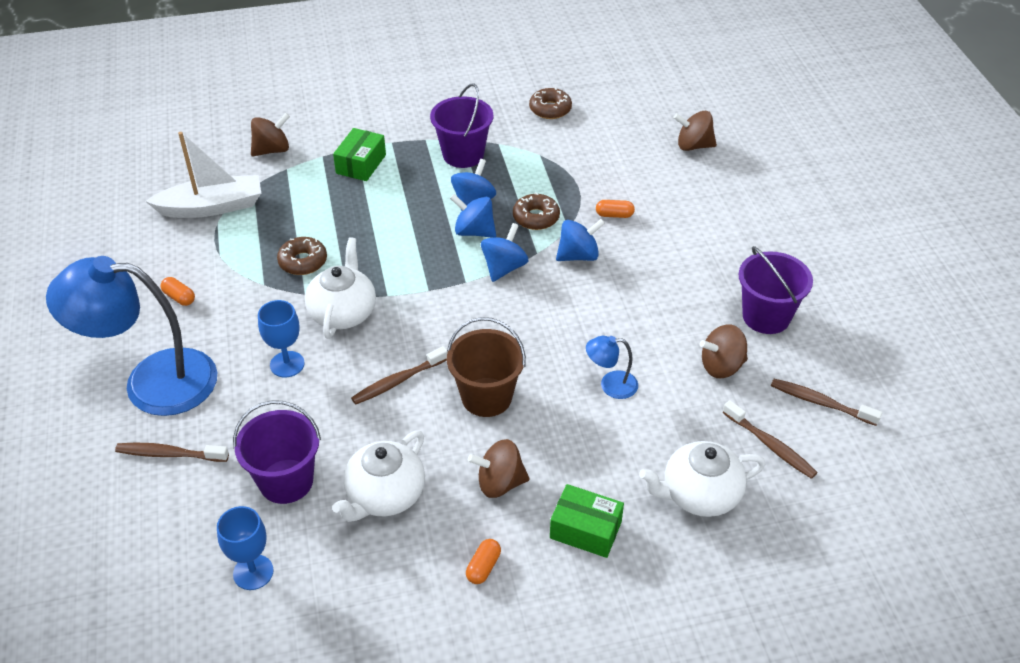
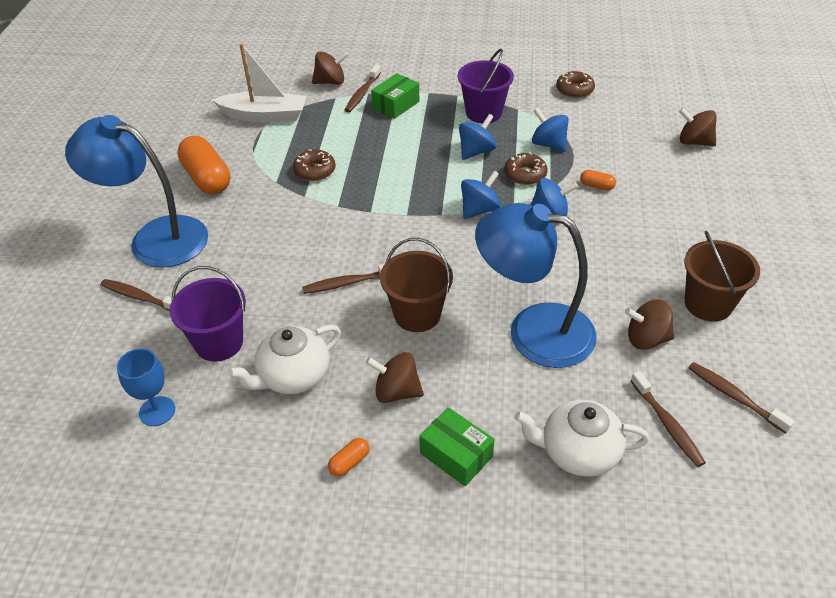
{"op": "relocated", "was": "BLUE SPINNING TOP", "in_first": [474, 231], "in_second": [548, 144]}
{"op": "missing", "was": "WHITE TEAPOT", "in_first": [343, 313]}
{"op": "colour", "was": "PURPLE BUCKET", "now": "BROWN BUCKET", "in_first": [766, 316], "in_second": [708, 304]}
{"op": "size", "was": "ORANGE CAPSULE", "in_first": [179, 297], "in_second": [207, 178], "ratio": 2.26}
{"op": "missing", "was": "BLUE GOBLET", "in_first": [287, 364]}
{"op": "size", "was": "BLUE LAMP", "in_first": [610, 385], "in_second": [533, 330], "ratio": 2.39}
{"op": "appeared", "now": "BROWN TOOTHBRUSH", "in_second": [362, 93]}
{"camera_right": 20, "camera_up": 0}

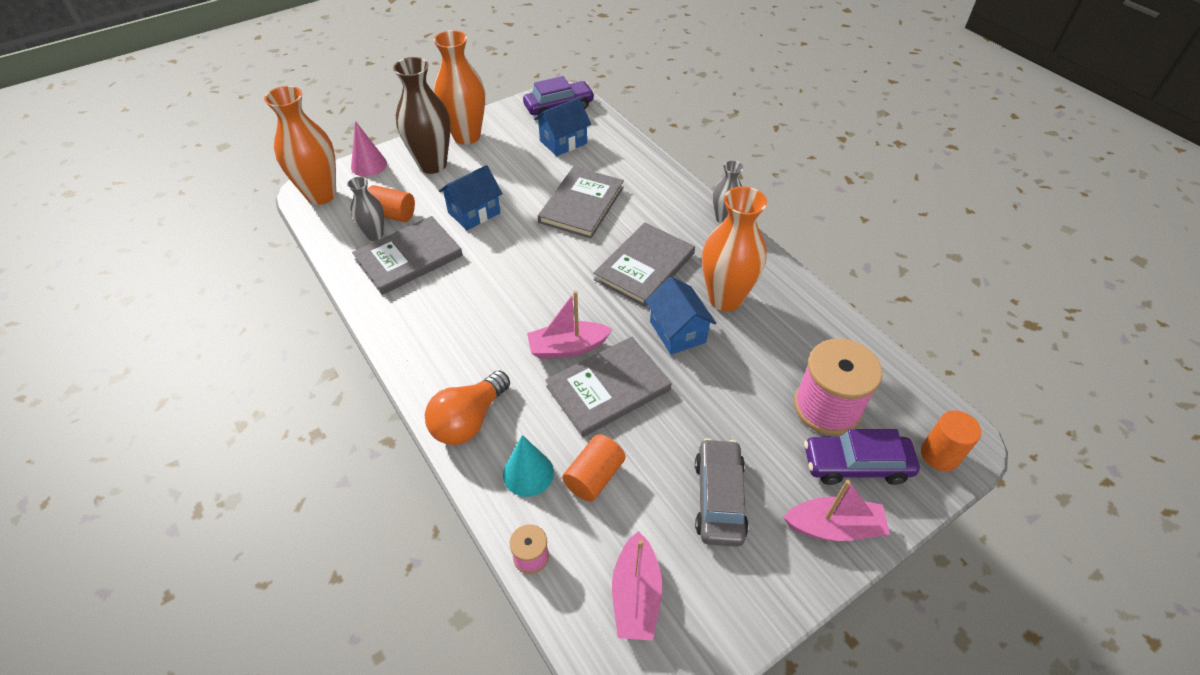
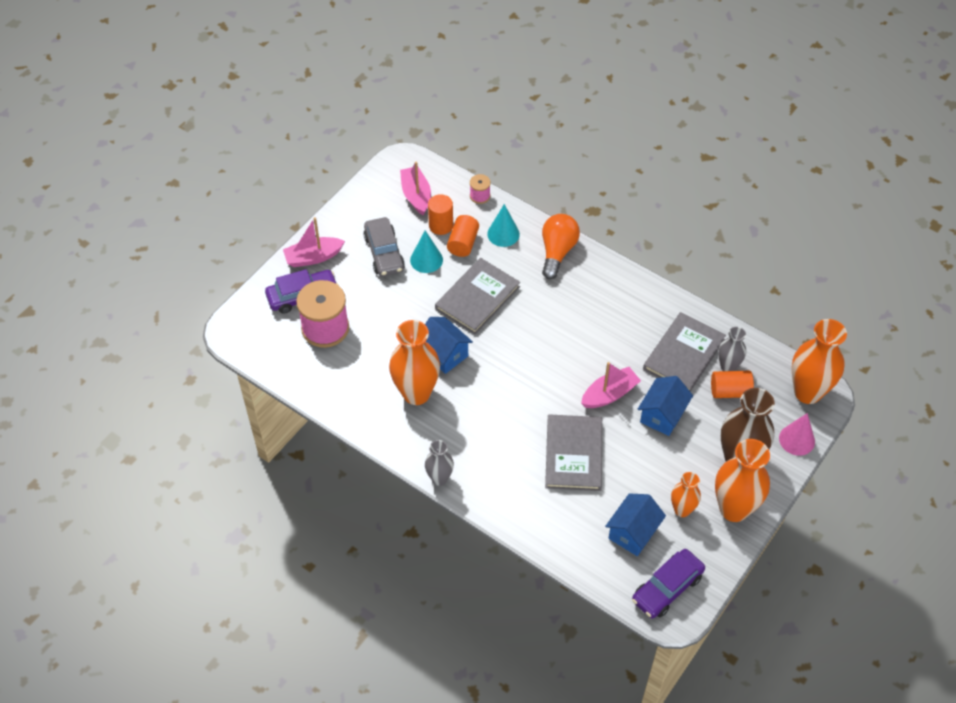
{"op": "missing", "was": "GREY BOOK", "in_first": [644, 266]}
{"op": "relocated", "was": "PINK BOAT", "in_first": [567, 347], "in_second": [609, 394]}
{"op": "relocated", "was": "ORANGE CYLINDER", "in_first": [939, 455], "in_second": [441, 225]}
{"op": "appeared", "now": "TURQUOISE CONE", "in_second": [426, 260]}
{"op": "appeared", "now": "ORANGE VASE", "in_second": [682, 510]}
{"camera_right": 160, "camera_up": 5}

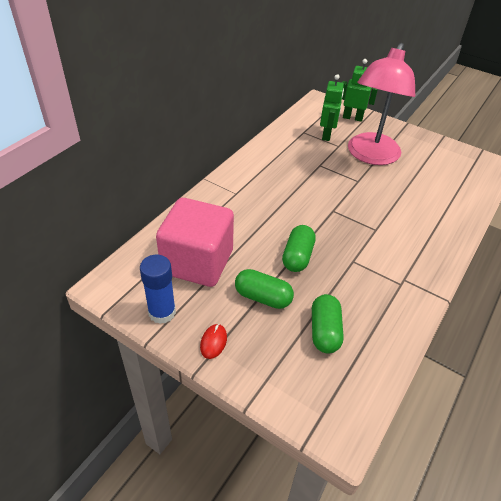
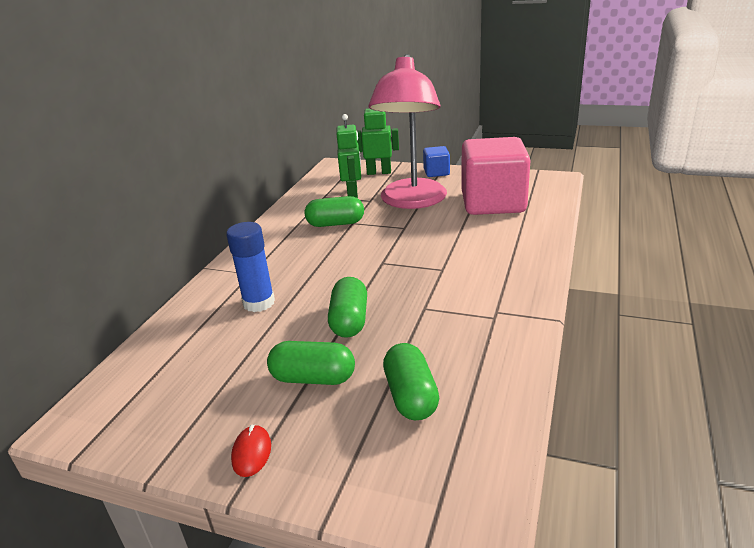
{"op": "relocated", "was": "PINK CUBE", "in_first": [197, 262], "in_second": [493, 203]}
{"op": "relocated", "was": "BLUE GLUE STICK", "in_first": [162, 312], "in_second": [259, 303]}
{"op": "appeared", "now": "BLUE CUBE", "in_second": [436, 172]}
{"op": "appeared", "now": "GREEN CAPSULE", "in_second": [335, 224]}
{"camera_right": -10, "camera_up": -15}

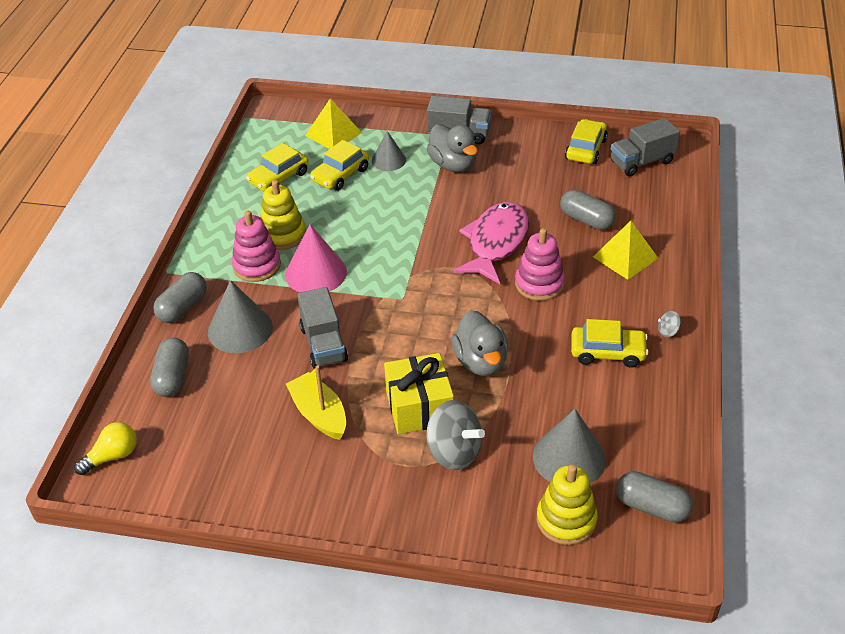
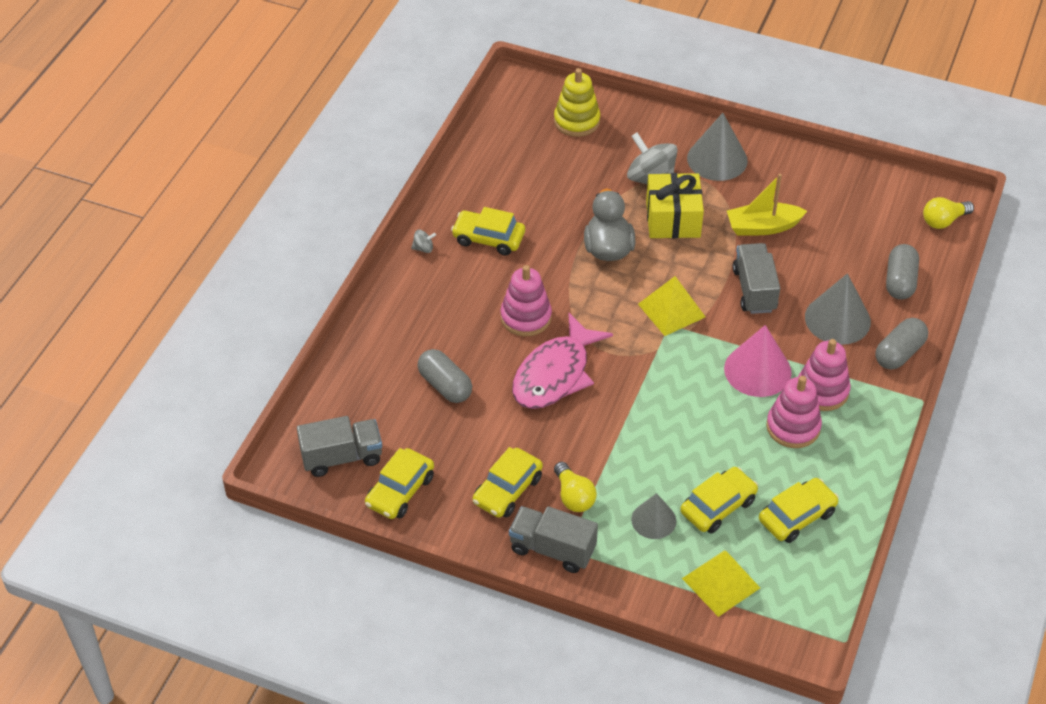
{"op": "exchanged", "was": "GREY DUCK", "now": "YELLOW LIGHT BULB", "in_first": [453, 165], "in_second": [574, 496]}
{"op": "colour", "was": "YELLOW STACKING TOY", "now": "PINK STACKING TOY", "in_first": [282, 235], "in_second": [793, 427]}
{"op": "relocated", "was": "YELLOW PYRAMID", "in_first": [625, 257], "in_second": [671, 310]}
{"op": "spun", "was": "YELLOW BOAT", "in_first": [319, 414], "in_second": [762, 227], "clockwise": 105}
{"op": "relocated", "was": "GREY CONE", "in_first": [569, 457], "in_second": [717, 159]}
{"op": "missing", "was": "GREY CAPSULE", "in_first": [652, 507]}
{"op": "appeared", "now": "YELLOW CAR", "in_second": [507, 490]}
{"camera_right": -170, "camera_up": 5}

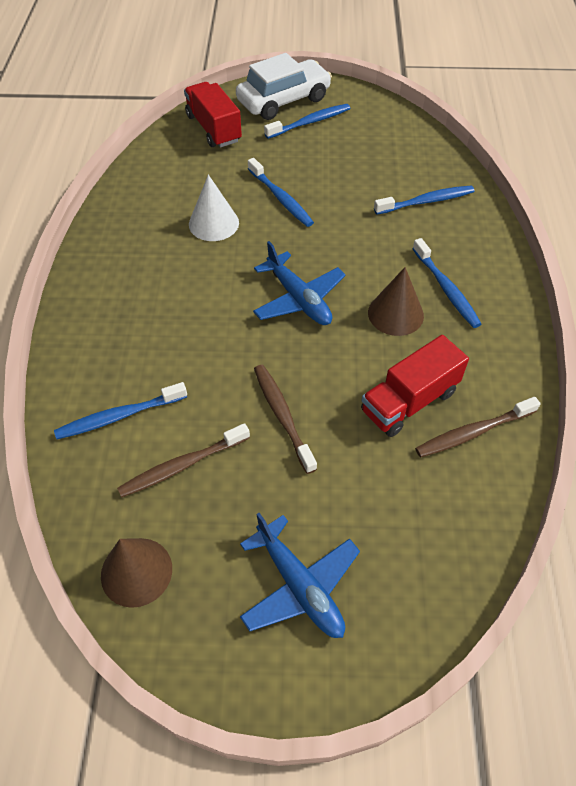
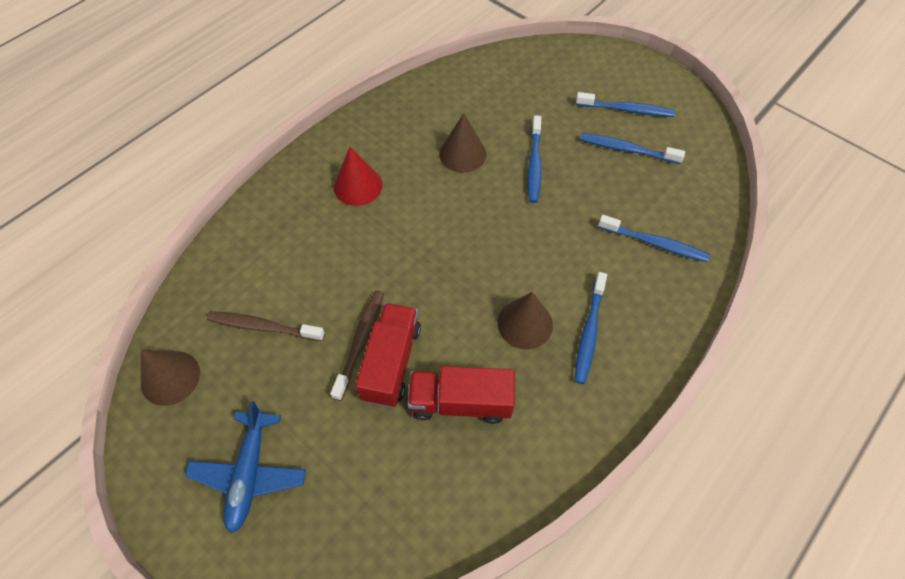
{"op": "missing", "was": "WHITE CAR", "in_first": [283, 100]}
{"op": "relocated", "was": "RED TRUCK", "in_first": [213, 128], "in_second": [391, 362]}
{"op": "colour", "was": "WHITE CONE", "now": "BROWN CONE", "in_first": [213, 223], "in_second": [462, 154]}
{"op": "missing", "was": "BLUE PLANE", "in_first": [299, 299]}
{"op": "relocated", "was": "BLUE TOOTHBRUSH", "in_first": [119, 416], "in_second": [627, 149]}
{"op": "missing", "was": "BROWN TOOTHBRUSH", "in_first": [473, 432]}
{"op": "appeared", "now": "RED CONE", "in_second": [358, 186]}
{"camera_right": 40, "camera_up": 5}

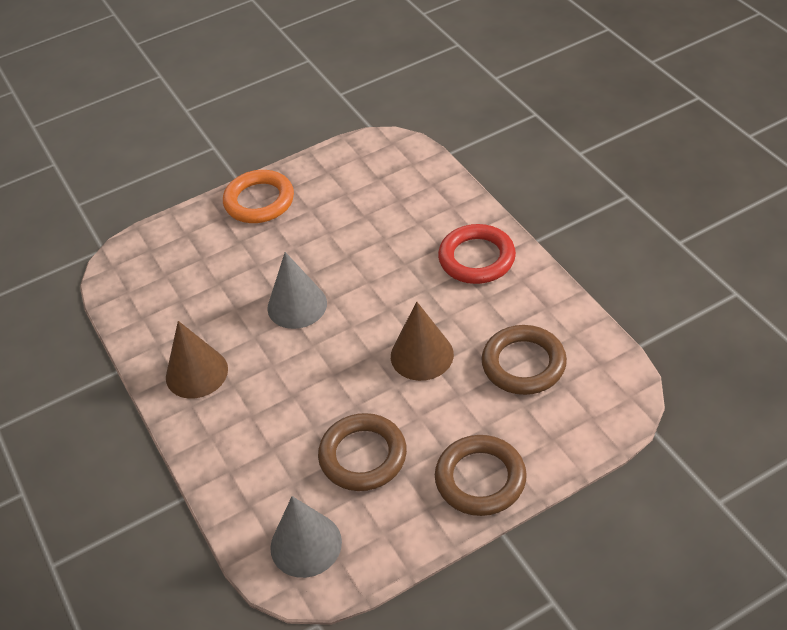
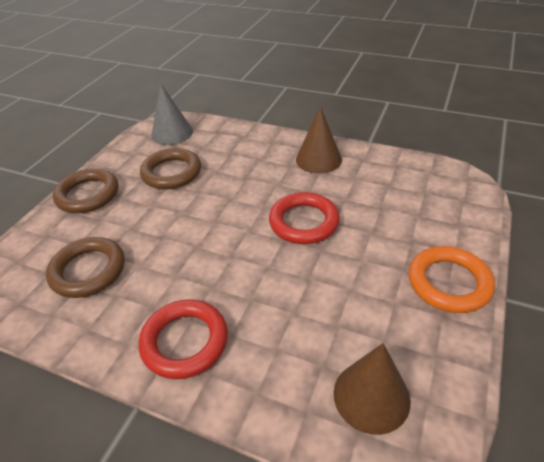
{"op": "exchanged", "was": "GREY CONE", "now": "RED RING", "in_first": [297, 305], "in_second": [304, 222]}
{"op": "relocated", "was": "BROWN CONE", "in_first": [422, 355], "in_second": [371, 396]}
{"camera_right": 140, "camera_up": -5}

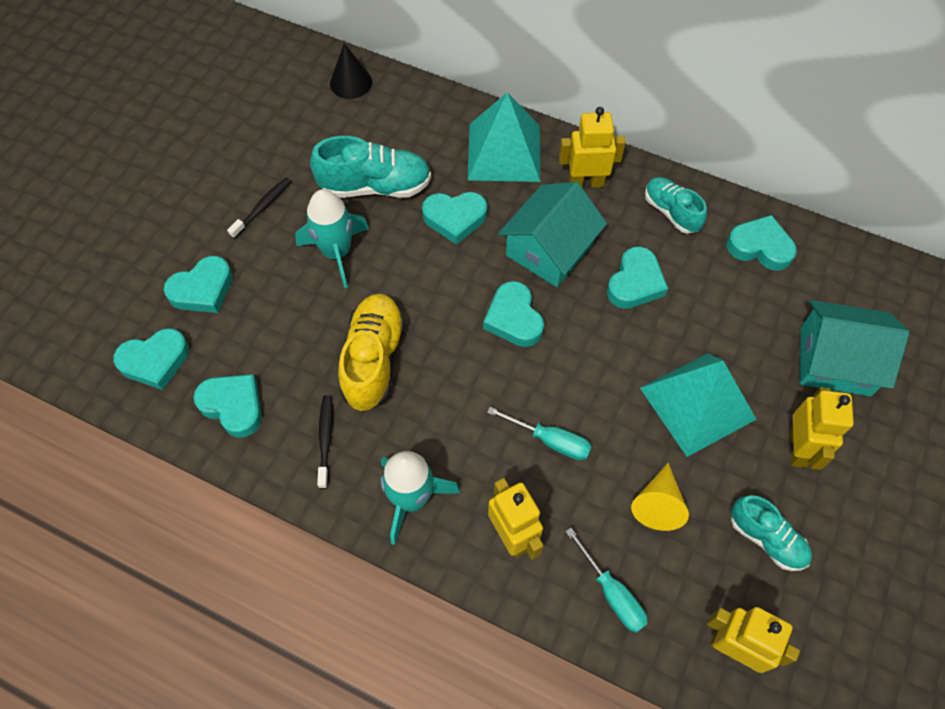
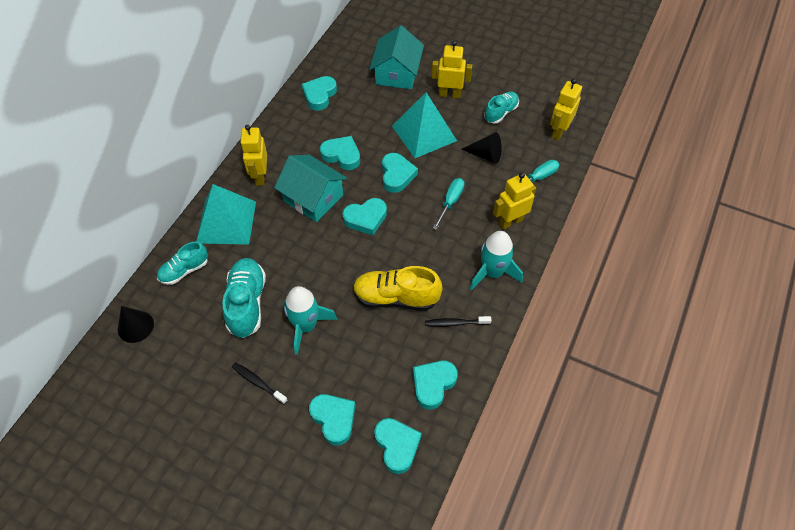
{"op": "relocated", "was": "TURQUOISE SHOE", "in_first": [671, 212], "in_second": [184, 271]}
{"op": "relocated", "was": "TURQUOISE HEART", "in_first": [455, 218], "in_second": [397, 175]}
{"op": "colour", "was": "YELLOW CONE", "now": "BLACK CONE", "in_first": [658, 504], "in_second": [485, 155]}
{"camera_right": -90, "camera_up": -5}

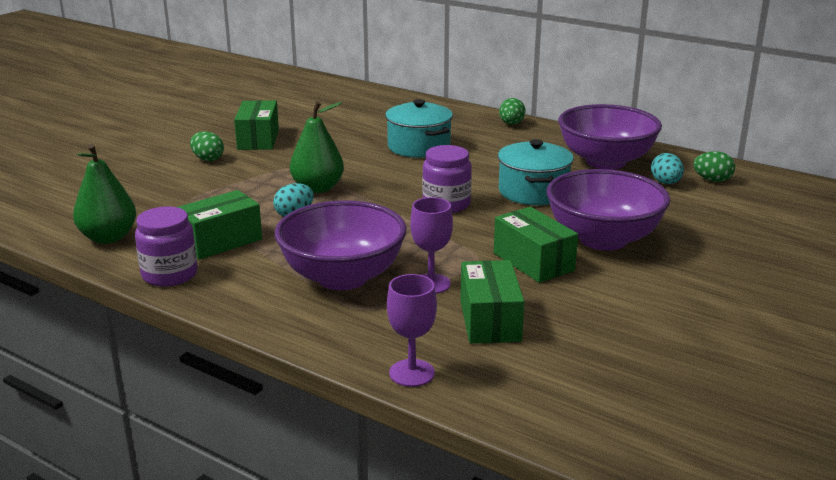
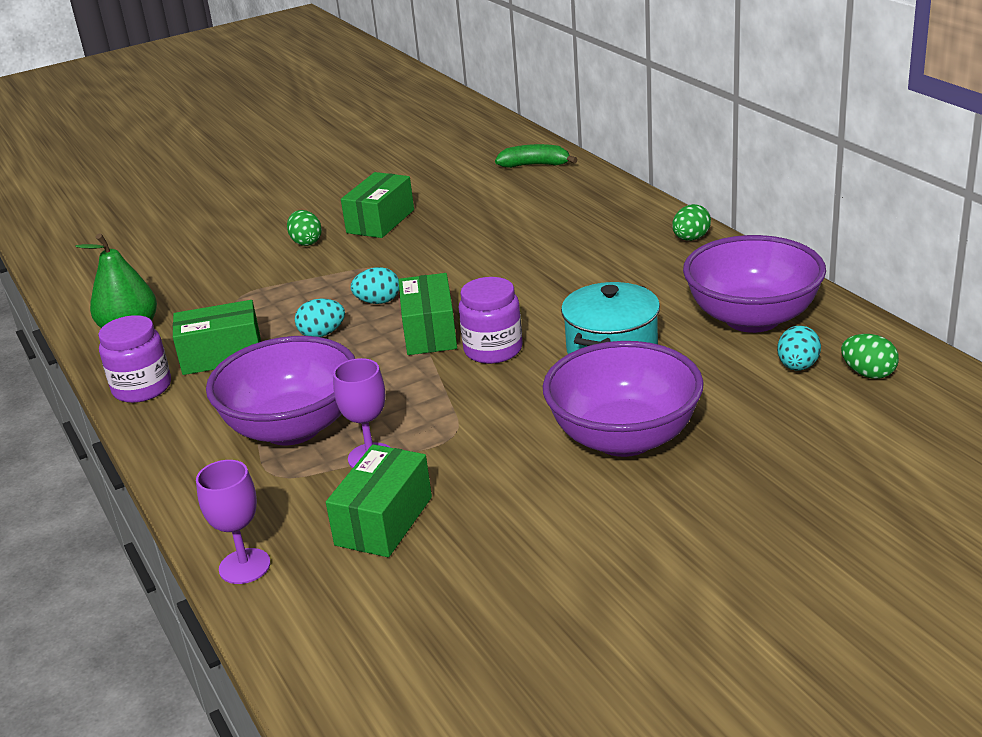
{"op": "missing", "was": "TURQUOISE POT", "in_first": [419, 147]}
{"op": "exchanged", "was": "GREEN PEAR", "now": "TURQUOISE EGG", "in_first": [318, 188], "in_second": [378, 302]}
{"op": "relocated", "was": "GREEN BOX", "in_first": [533, 262], "in_second": [429, 332]}
{"op": "appeared", "now": "GREEN BANANA", "in_second": [535, 165]}
{"camera_right": 30, "camera_up": 5}

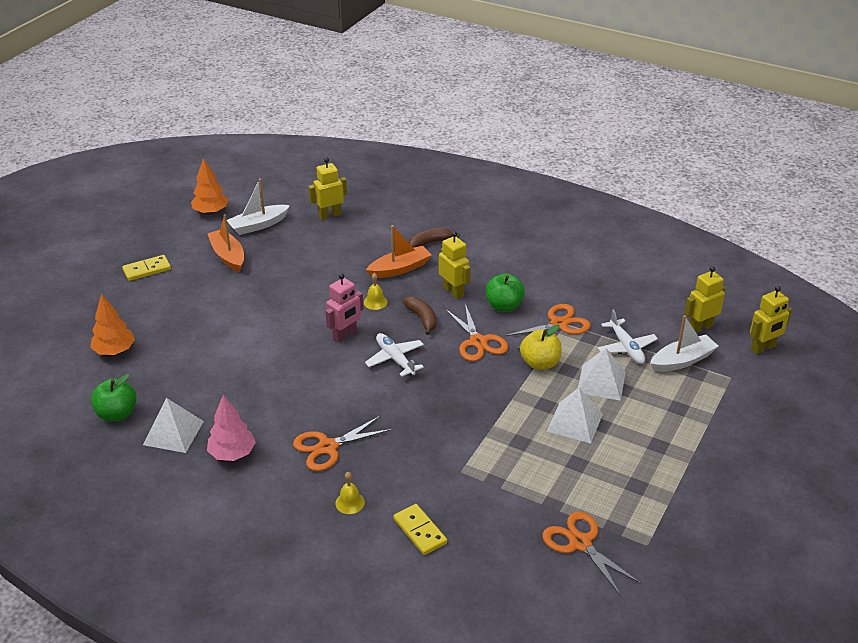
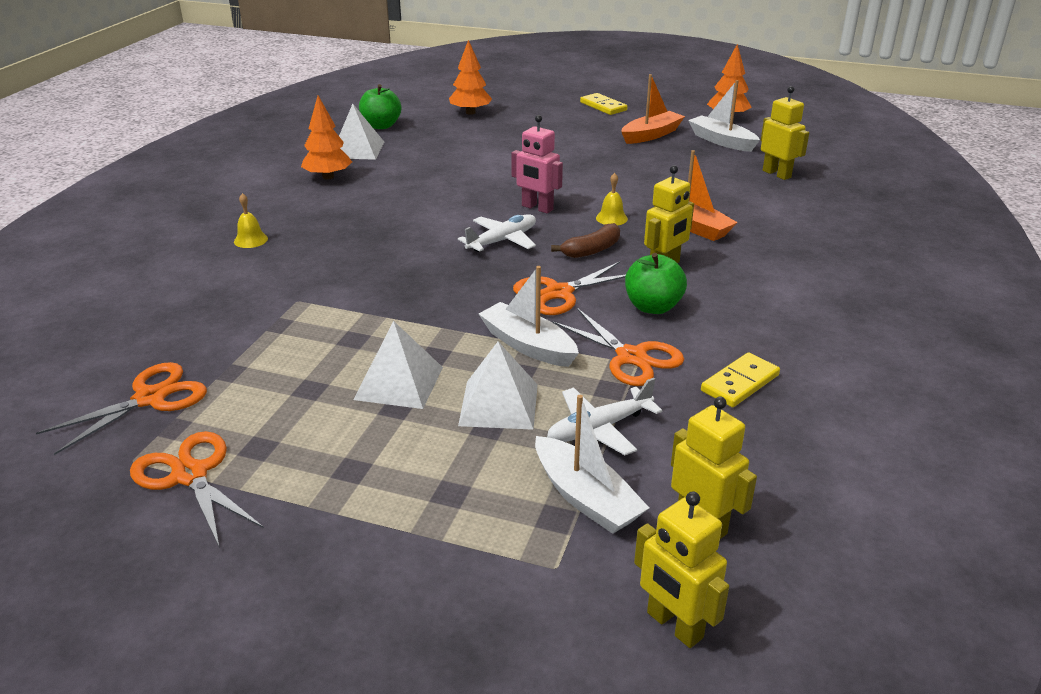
{"op": "missing", "was": "BROWN BANANA", "in_first": [430, 243]}
{"op": "exchanged", "was": "YELLOW APPLE", "now": "WHITE BOAT", "in_first": [540, 363], "in_second": [528, 345]}
{"op": "colour", "was": "PINK TREE", "now": "ORANGE TREE", "in_first": [232, 454], "in_second": [328, 177]}
{"op": "relocated", "was": "ORANGE SCISSORS", "in_first": [327, 447], "in_second": [190, 475]}
{"op": "relocated", "was": "YELLOW DOMINO", "in_first": [420, 531], "in_second": [740, 383]}
{"camera_right": 80, "camera_up": -5}

